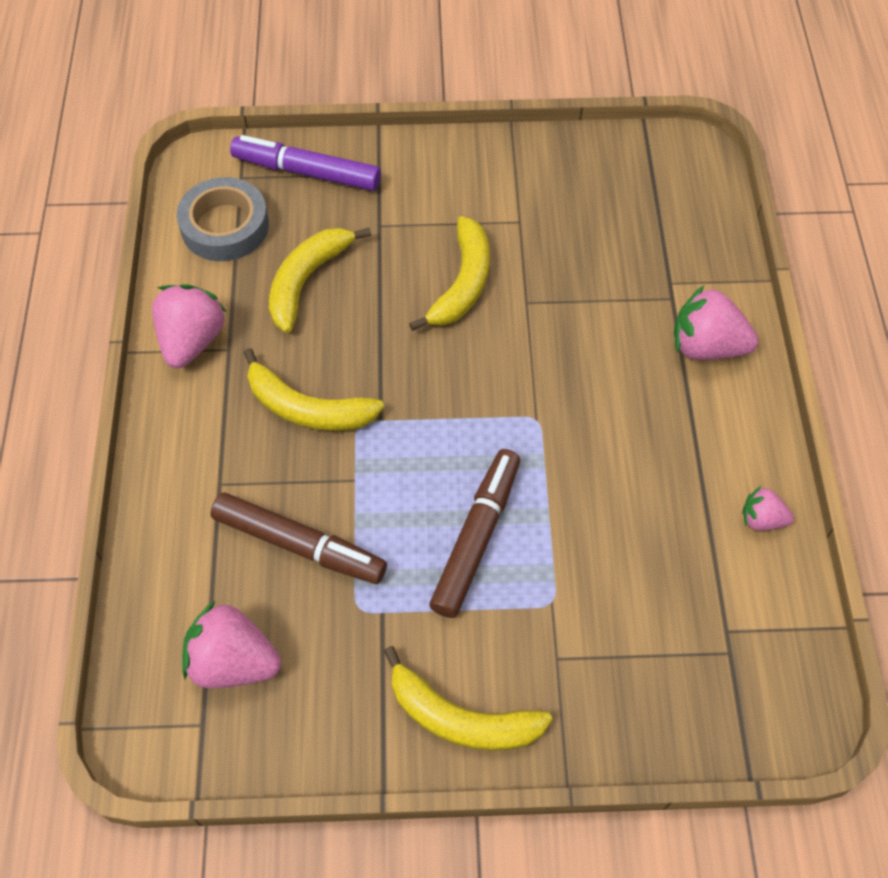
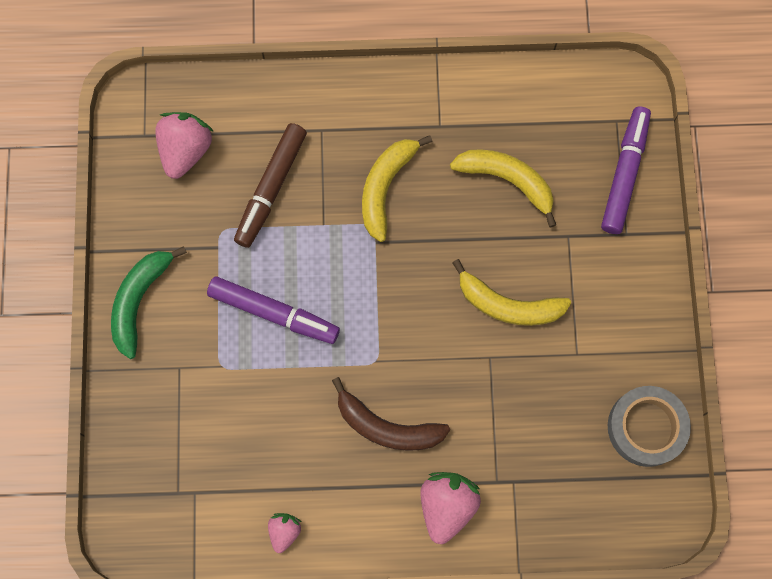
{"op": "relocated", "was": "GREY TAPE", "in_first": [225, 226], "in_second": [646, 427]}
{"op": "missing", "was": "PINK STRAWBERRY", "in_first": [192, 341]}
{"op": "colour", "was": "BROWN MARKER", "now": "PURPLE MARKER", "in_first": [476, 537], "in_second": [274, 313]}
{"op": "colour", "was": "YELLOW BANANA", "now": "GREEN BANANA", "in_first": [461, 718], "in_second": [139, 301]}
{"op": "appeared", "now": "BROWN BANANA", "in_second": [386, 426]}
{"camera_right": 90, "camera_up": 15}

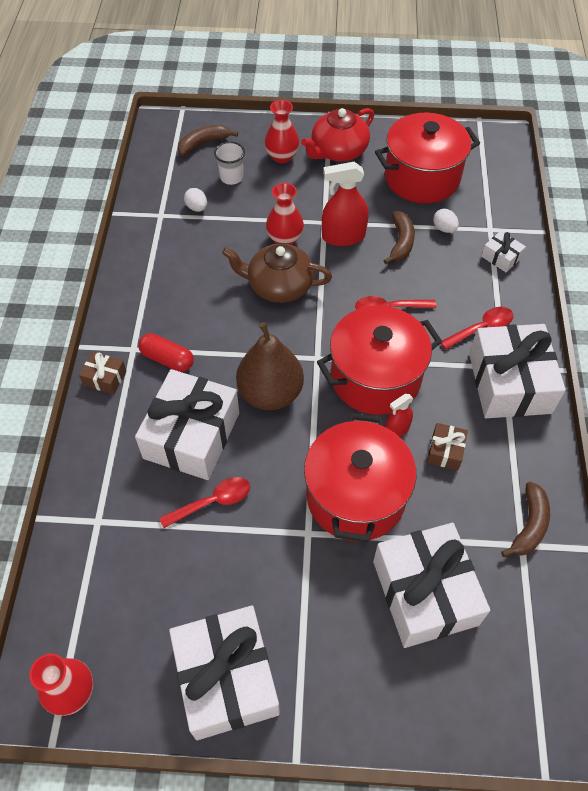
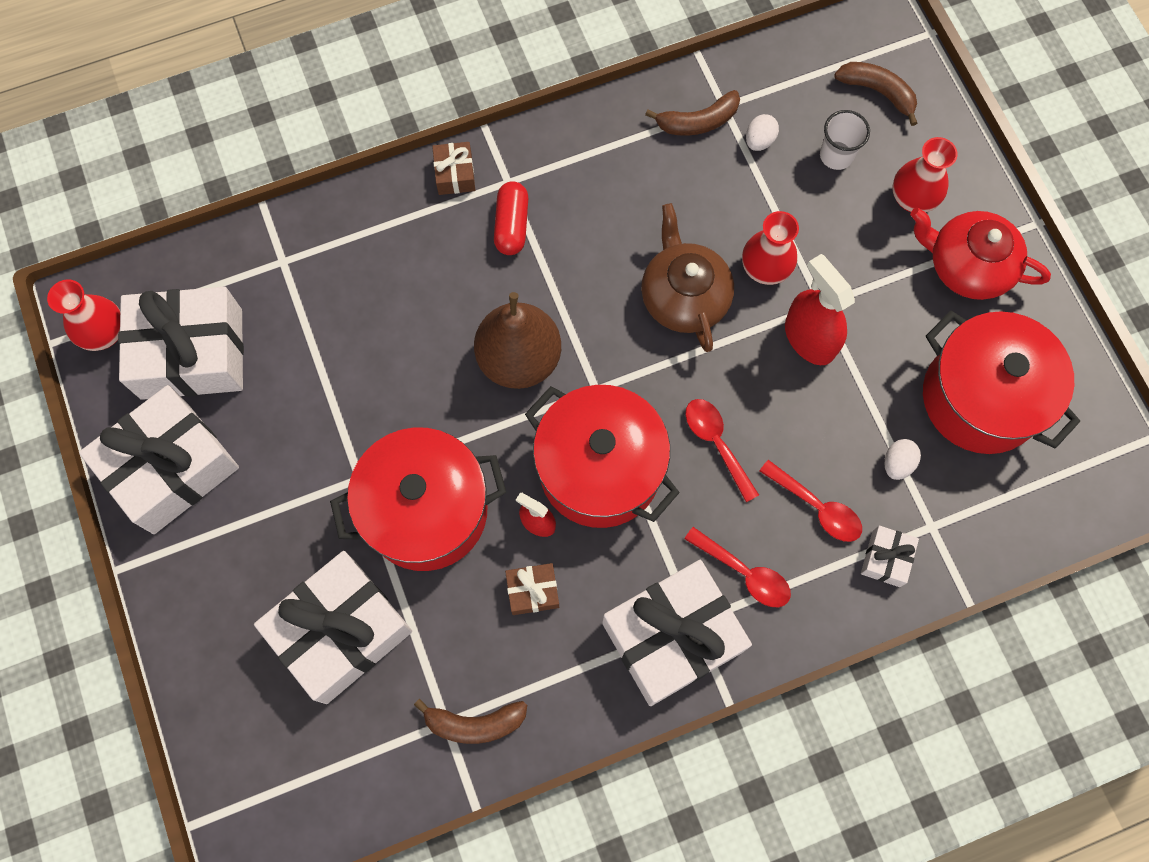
{"op": "relocated", "was": "BROWN BANANA", "in_first": [400, 242], "in_second": [698, 122]}
{"op": "relocated", "was": "WHITE GIFT", "in_first": [191, 435], "in_second": [192, 354]}
{"op": "relocated", "was": "RED SPOON", "in_first": [213, 502], "in_second": [817, 507]}
{"camera_right": 65, "camera_up": 15}

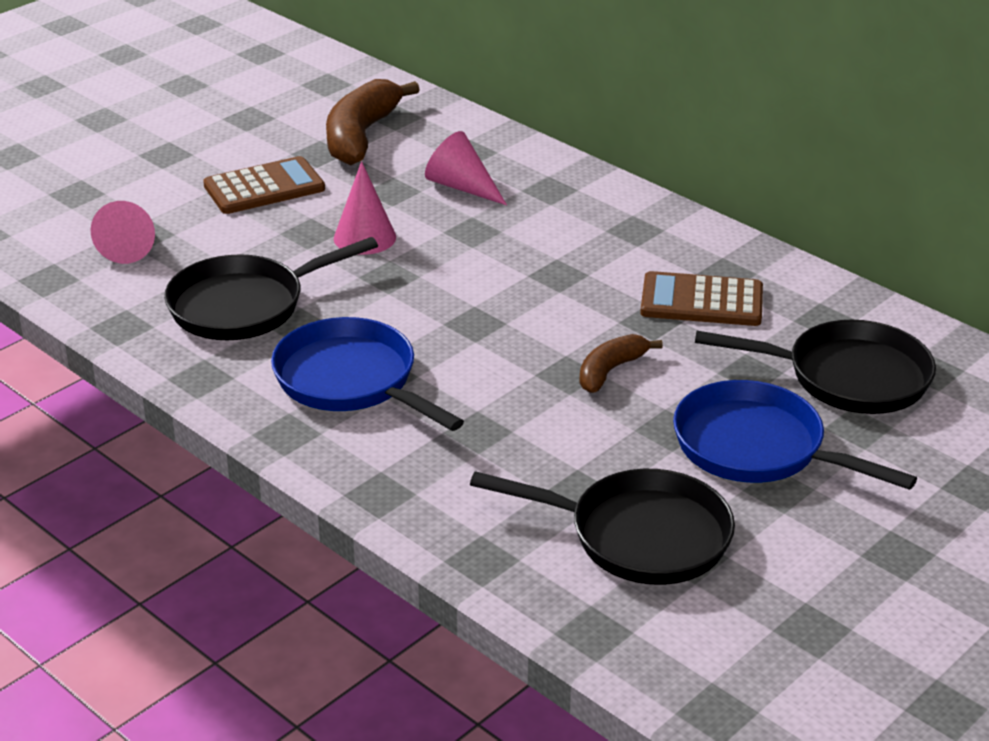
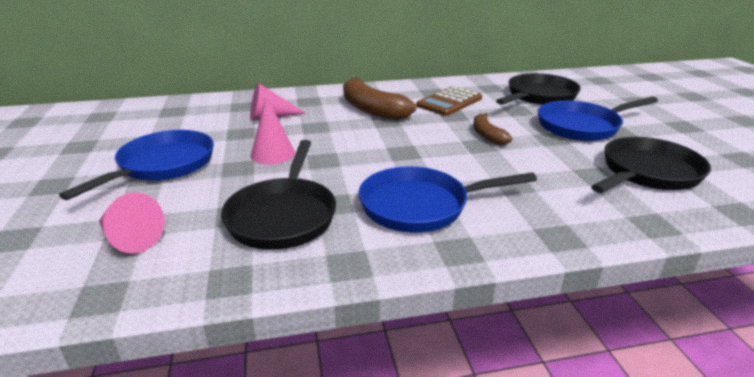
{"op": "relocated", "was": "BROWN BANANA", "in_first": [361, 136], "in_second": [371, 109]}
{"op": "exchanged", "was": "BROWN CALCULATOR", "now": "BLUE PAN", "in_first": [264, 187], "in_second": [162, 165]}
{"camera_right": -55, "camera_up": -5}

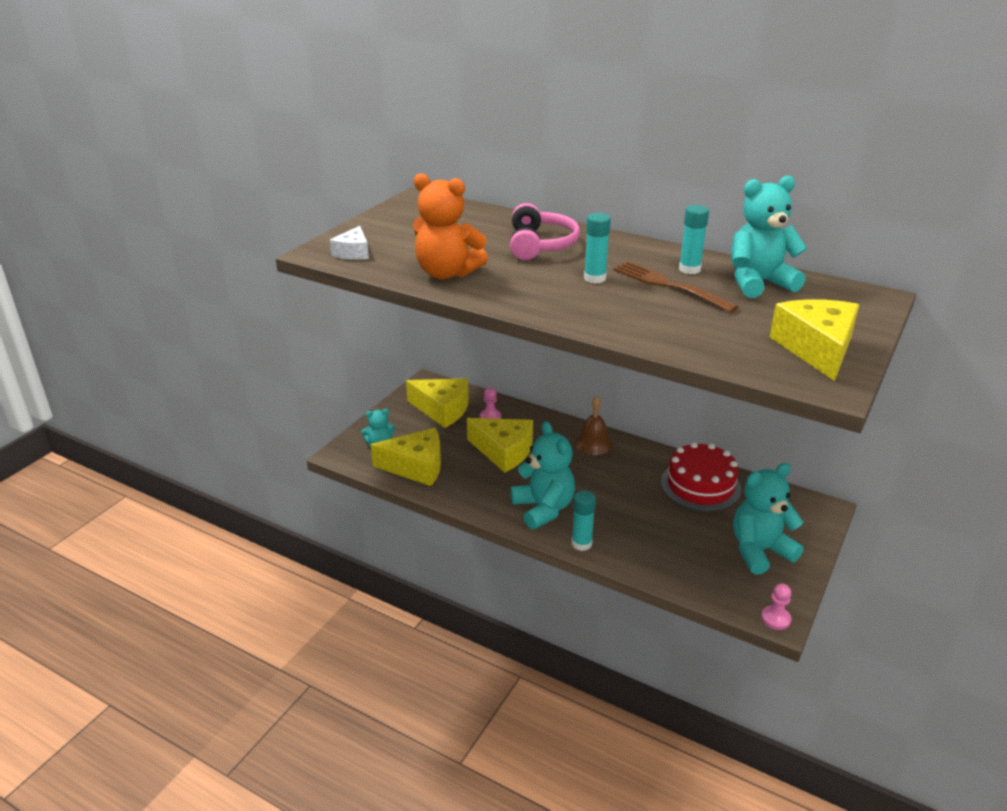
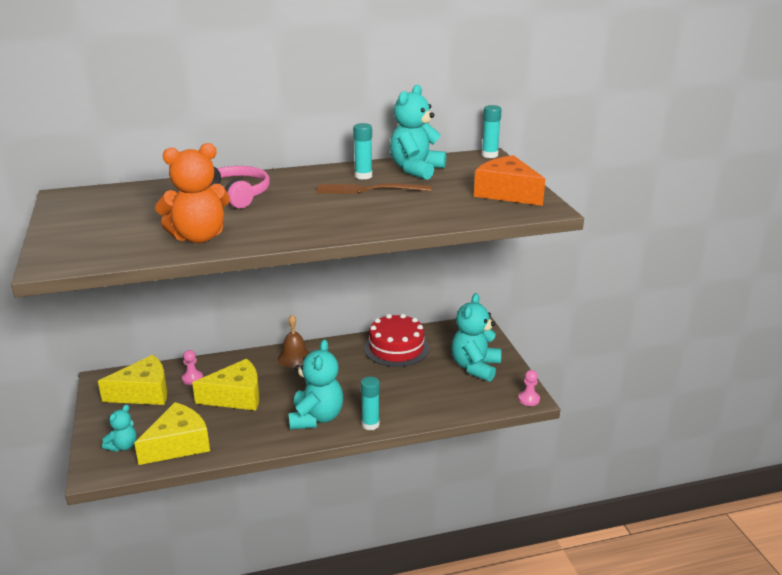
{"op": "relocated", "was": "TURQUOISE GLUE STICK", "in_first": [595, 278], "in_second": [489, 155]}
{"op": "missing", "was": "WHITE CHEESE", "in_first": [353, 253]}
{"op": "colour", "was": "YELLOW CHEESE", "now": "ORANGE CHEESE", "in_first": [816, 349], "in_second": [506, 193]}
{"op": "spun", "was": "TURQUOISE TEDDY BEAR", "in_first": [543, 509], "in_second": [316, 418], "clockwise": 75}
{"camera_right": -45, "camera_up": -5}

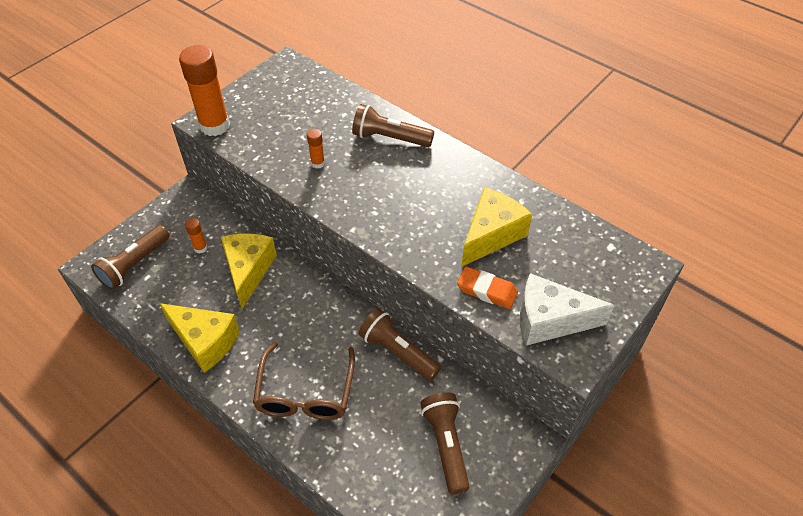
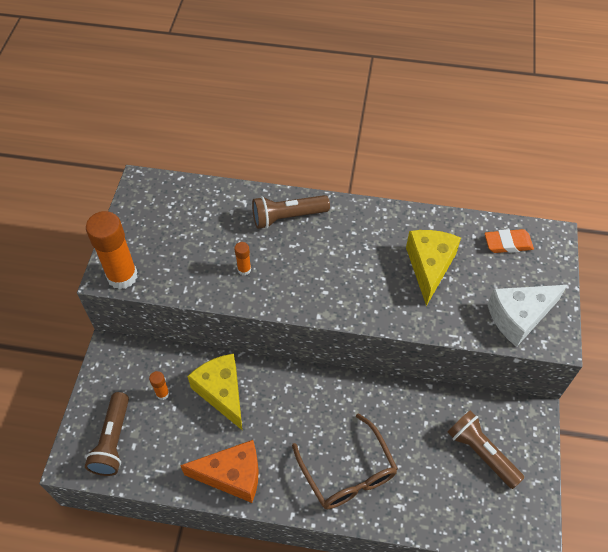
{"op": "relocated", "was": "ORANGE ERASER", "in_first": [487, 290], "in_second": [508, 243]}
{"op": "colour", "was": "YELLOW CHEESE", "now": "ORANGE CHEESE", "in_first": [205, 342], "in_second": [232, 475]}
{"op": "missing", "was": "BROWN FLASHLIGHT", "in_first": [397, 352]}
{"camera_right": -30, "camera_up": 5}

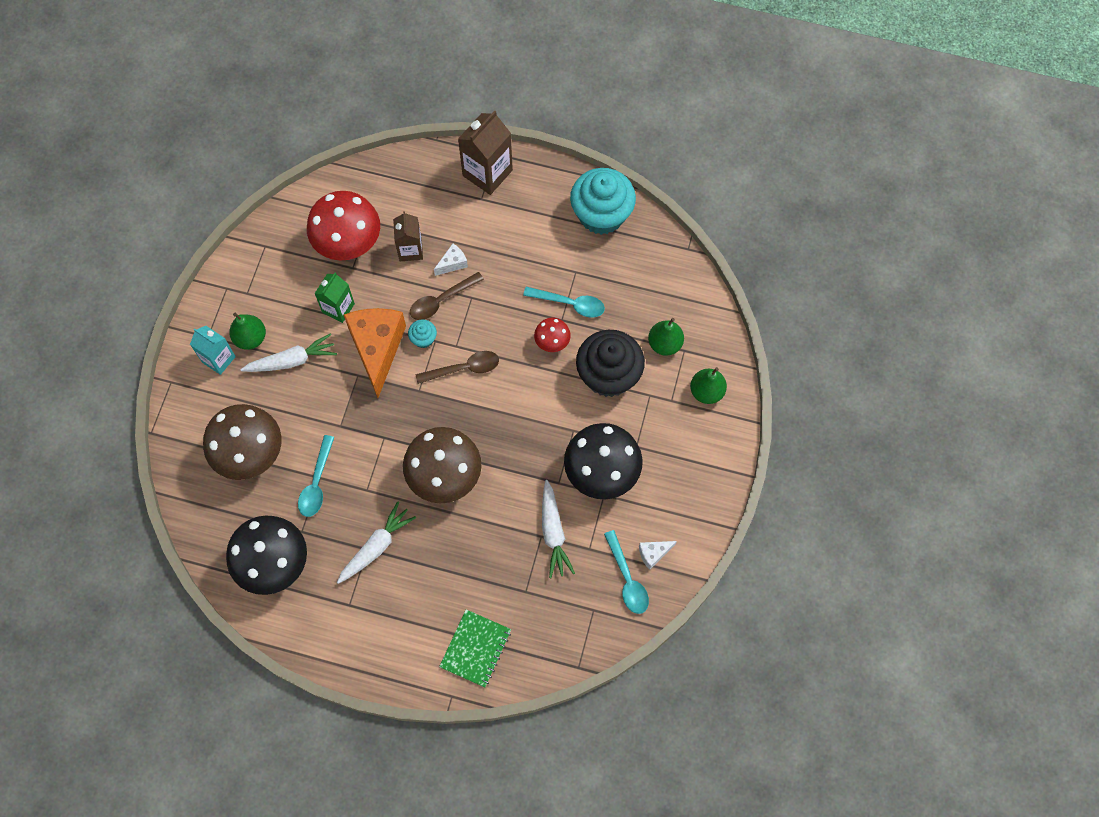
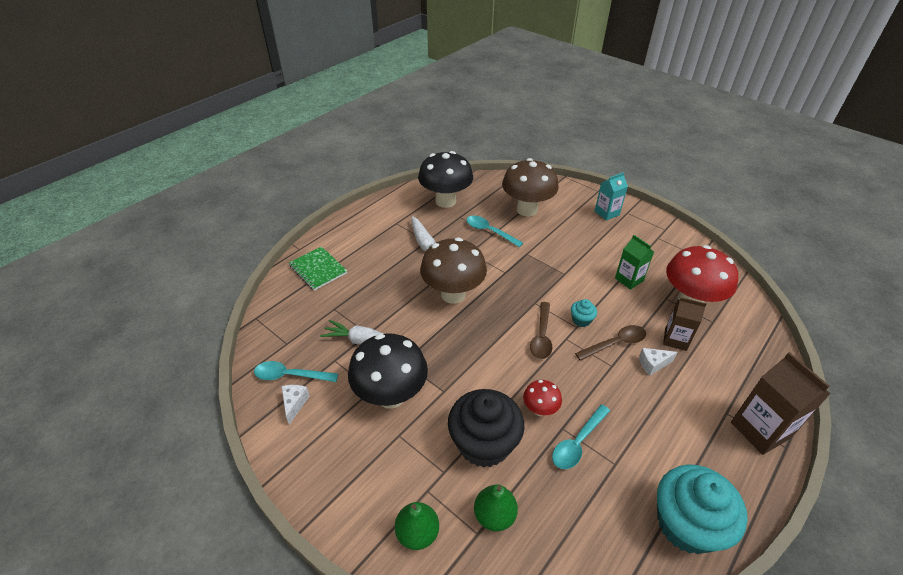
{"op": "spun", "was": "WHITE CHEESE", "in_first": [452, 263], "in_second": [653, 364], "clockwise": 90}
{"op": "spun", "was": "BROWN SPOON", "in_first": [441, 300], "in_second": [615, 343], "clockwise": 75}
{"op": "missing", "was": "ORANGE CHEESE", "in_first": [377, 349]}
{"op": "missing", "was": "GREEN PEAR", "in_first": [250, 338]}
{"op": "missing", "was": "WHITE CARROT", "in_first": [292, 360]}
{"camera_right": 115, "camera_up": -25}

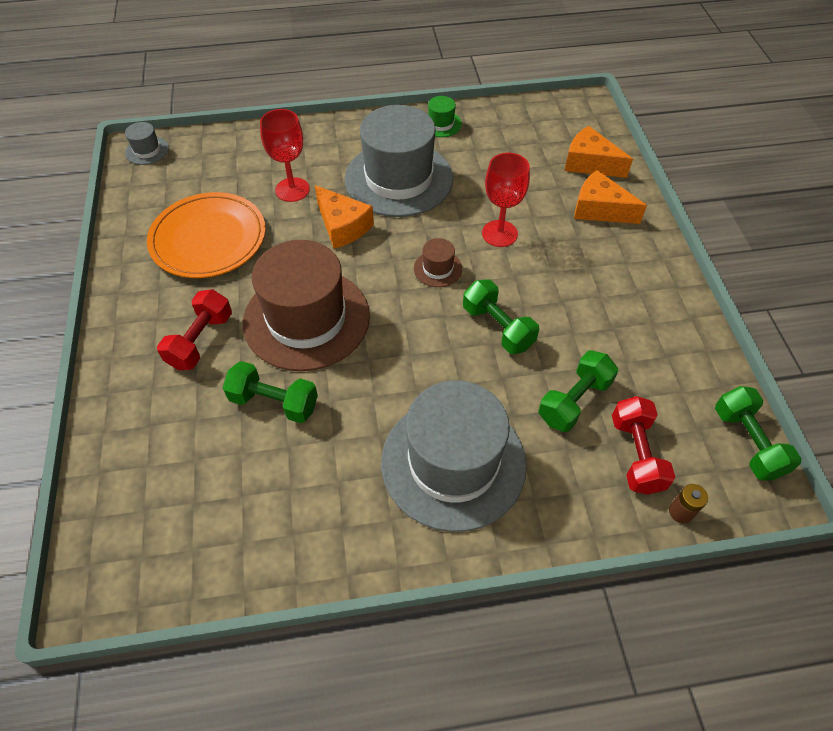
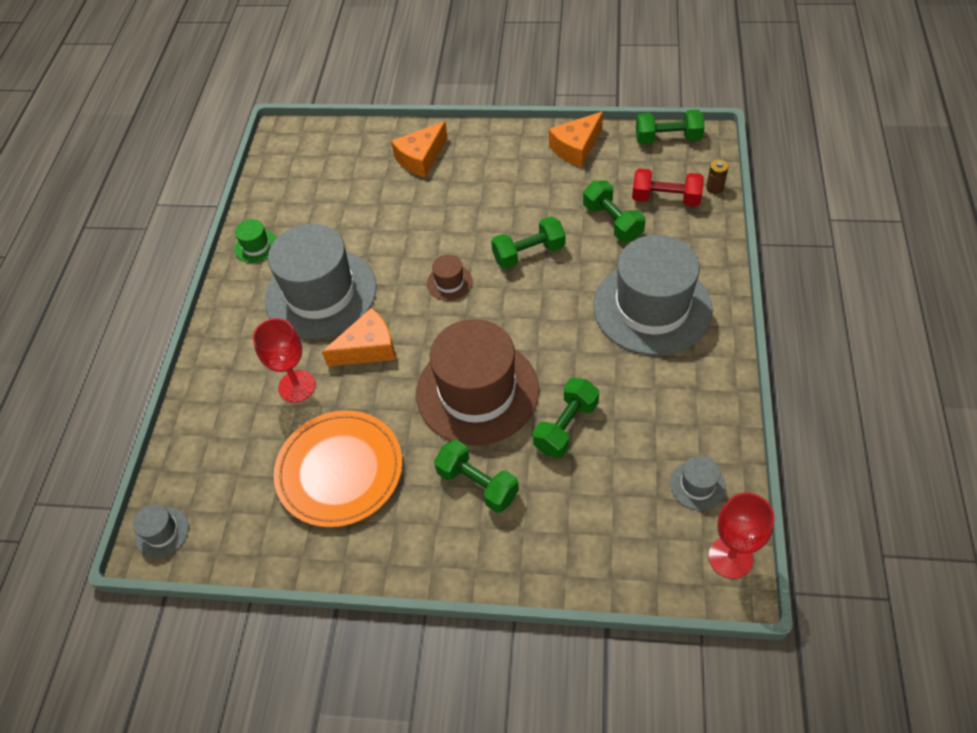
{"op": "relocated", "was": "ORANGE CHEESE", "in_first": [589, 163], "in_second": [576, 148]}
{"op": "relocated", "was": "RED GOBLET", "in_first": [499, 233], "in_second": [730, 557]}
{"op": "colour", "was": "RED DUMBBELL", "now": "GREEN DUMBBELL", "in_first": [201, 340], "in_second": [477, 484]}
{"op": "appeared", "now": "GREY HAT", "in_second": [697, 485]}
{"camera_right": -70, "camera_up": 0}

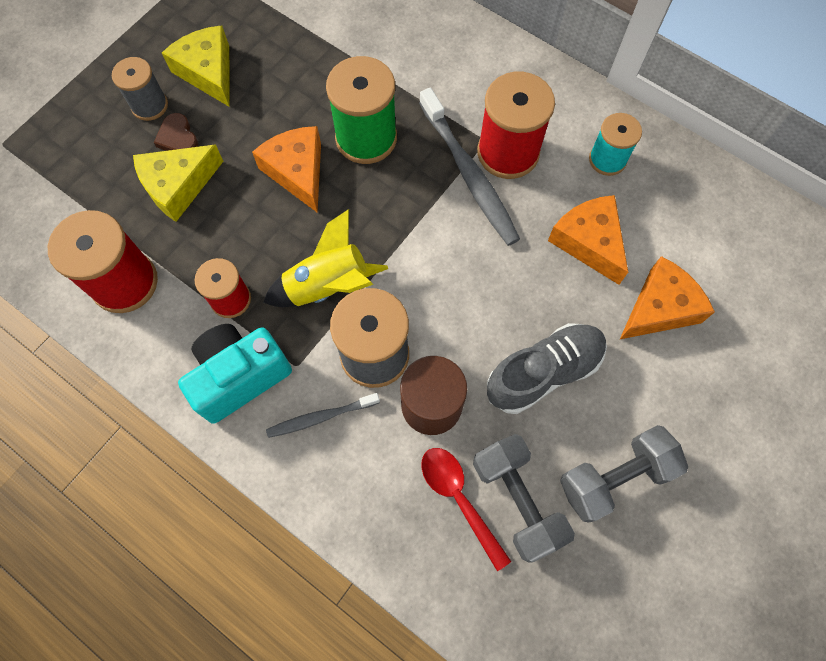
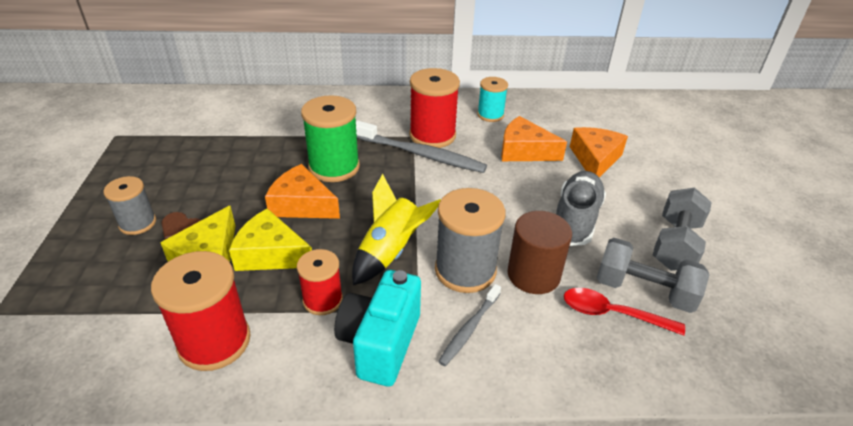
{"op": "relocated", "was": "YELLOW CHEESE", "in_first": [208, 72], "in_second": [270, 254]}
{"camera_right": -40, "camera_up": -30}

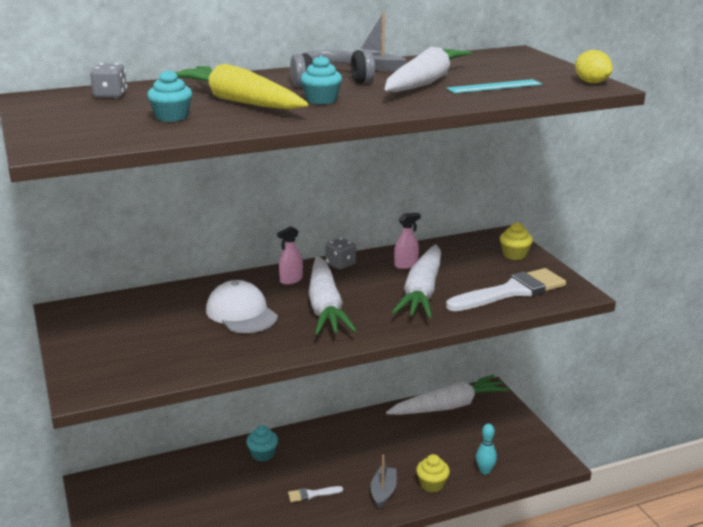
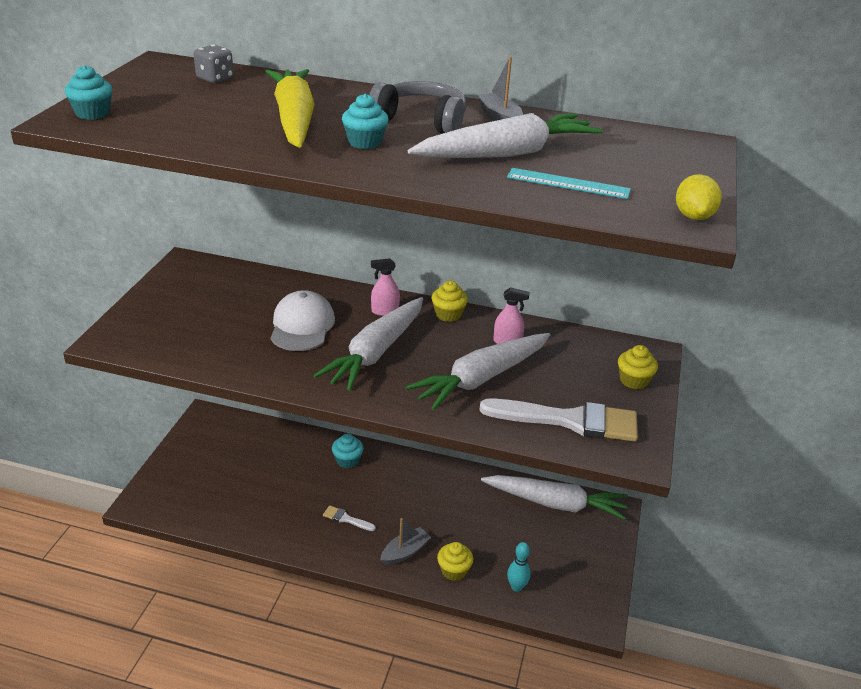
{"op": "relocated", "was": "TURQUOISE CUPCAKE", "in_first": [171, 117], "in_second": [92, 113]}
{"op": "exchanged", "was": "GREY DICE", "now": "YELLOW CUPCAKE", "in_first": [340, 264], "in_second": [448, 314]}
{"camera_right": 35, "camera_up": 10}

